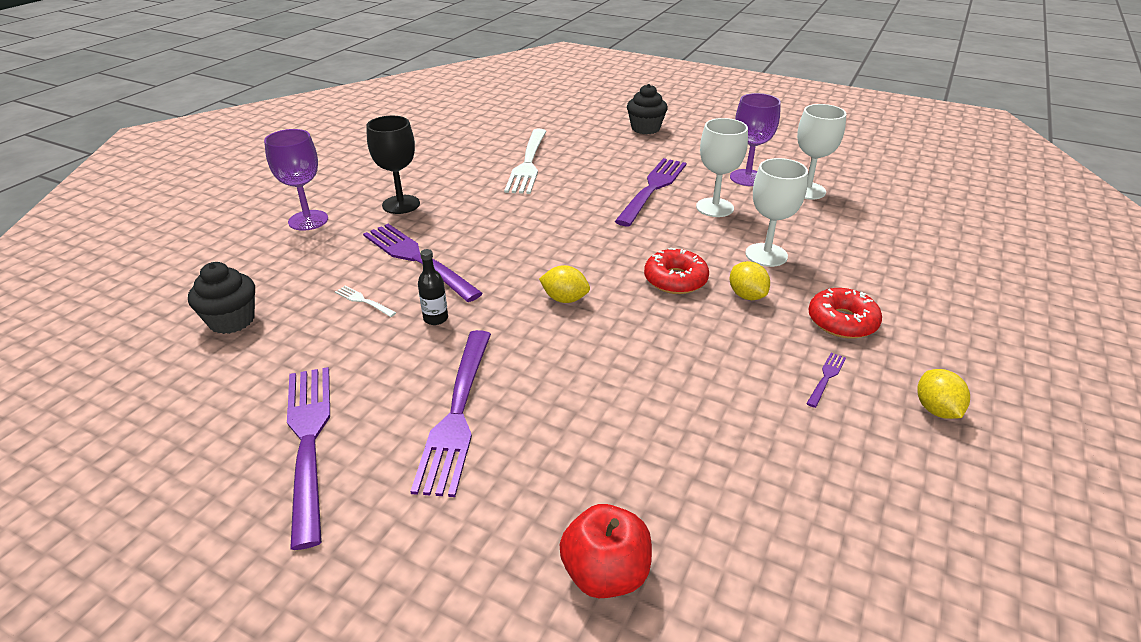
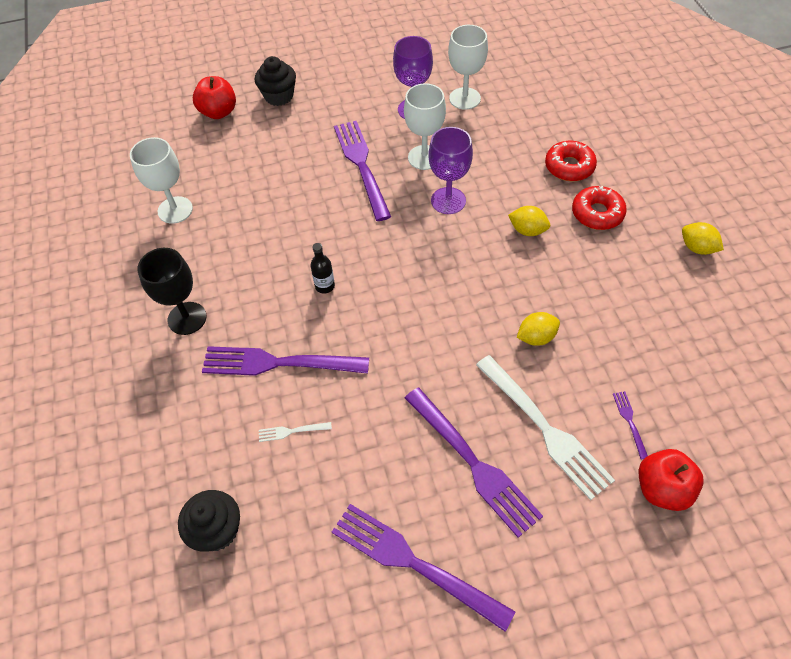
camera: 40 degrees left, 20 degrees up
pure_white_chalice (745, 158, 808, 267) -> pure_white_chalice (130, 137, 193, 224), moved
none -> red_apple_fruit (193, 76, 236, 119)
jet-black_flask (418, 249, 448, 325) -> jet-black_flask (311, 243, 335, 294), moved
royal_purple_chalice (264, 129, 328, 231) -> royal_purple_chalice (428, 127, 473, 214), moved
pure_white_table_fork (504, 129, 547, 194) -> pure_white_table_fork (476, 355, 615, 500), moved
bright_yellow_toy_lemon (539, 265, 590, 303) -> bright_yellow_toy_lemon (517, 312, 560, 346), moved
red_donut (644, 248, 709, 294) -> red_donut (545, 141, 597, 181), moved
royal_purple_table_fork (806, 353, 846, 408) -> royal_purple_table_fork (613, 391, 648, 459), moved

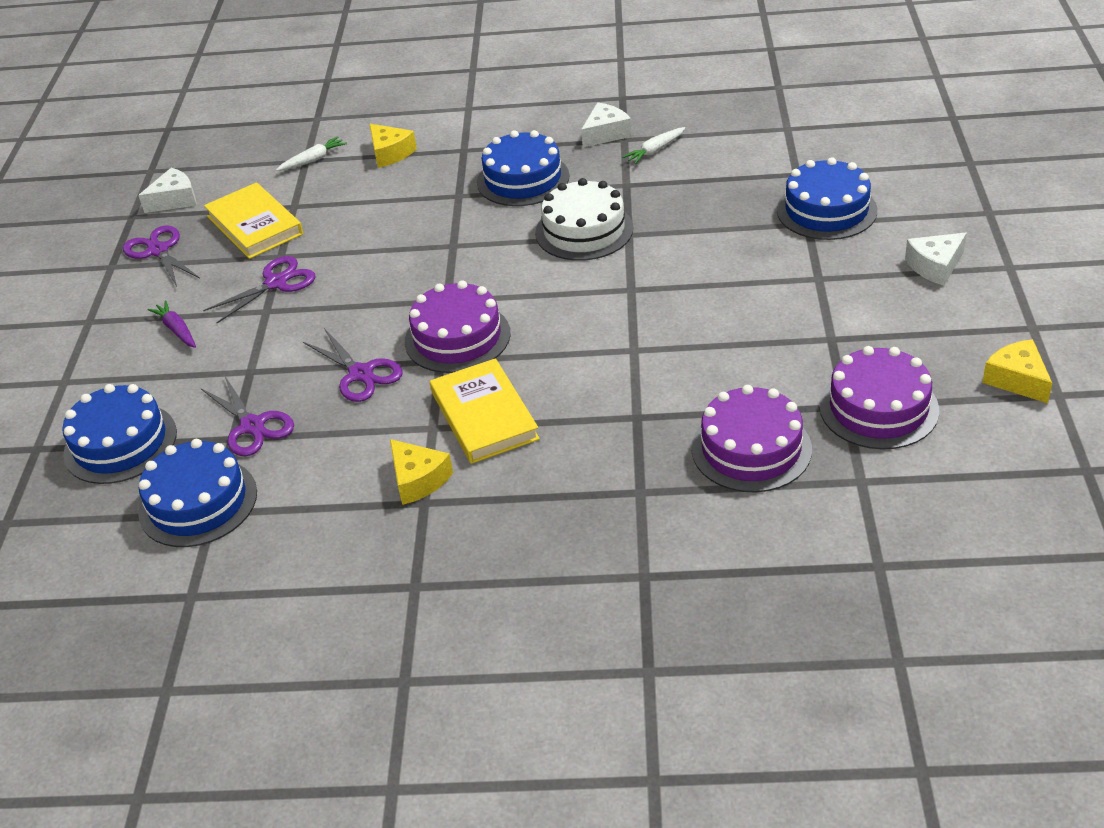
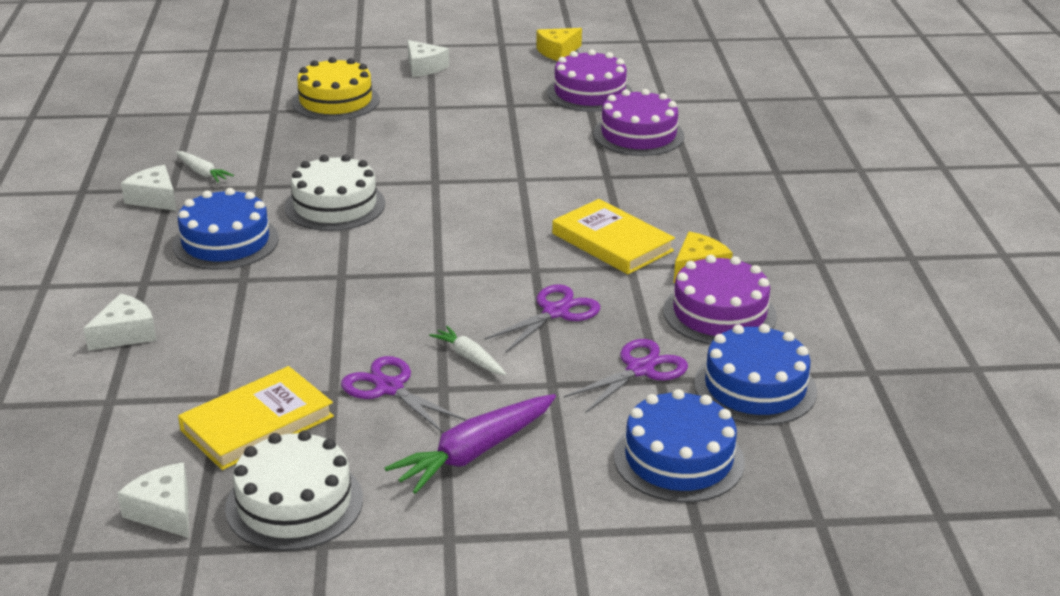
camera: 100 degrees left, 10 degrees down
bright_yellow_cheese (369, 124, 417, 168) -> pure_white_cheese (84, 293, 157, 351)
royal_purple_shears (123, 225, 200, 286) -> pure_white_layer_cake (225, 430, 363, 551)
cobalt_layer_cake (777, 157, 877, 240) -> bright_yellow_layer_cake (292, 57, 380, 120)
royal_purple_toy_carrot (147, 300, 196, 348) -> royal_purple_toy_carrot (385, 394, 556, 494), x1.81
pure_white_toy_carrot (276, 136, 347, 171) -> pure_white_toy_carrot (429, 326, 506, 375), moved
bright_yellow_book (430, 358, 540, 464) -> bright_yellow_book (552, 199, 675, 274), 75 degrees clockwise
royal_purple_layer_cake (405, 280, 510, 373) -> royal_purple_layer_cake (663, 255, 777, 344), moved

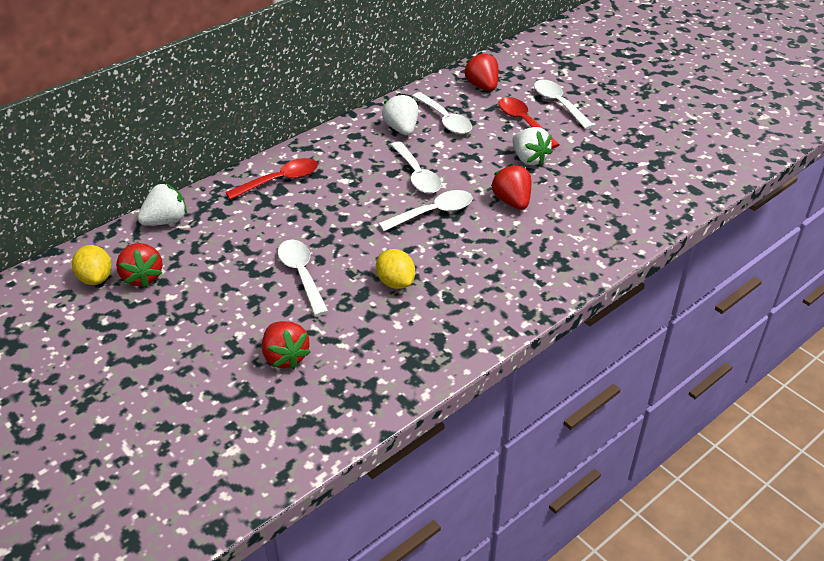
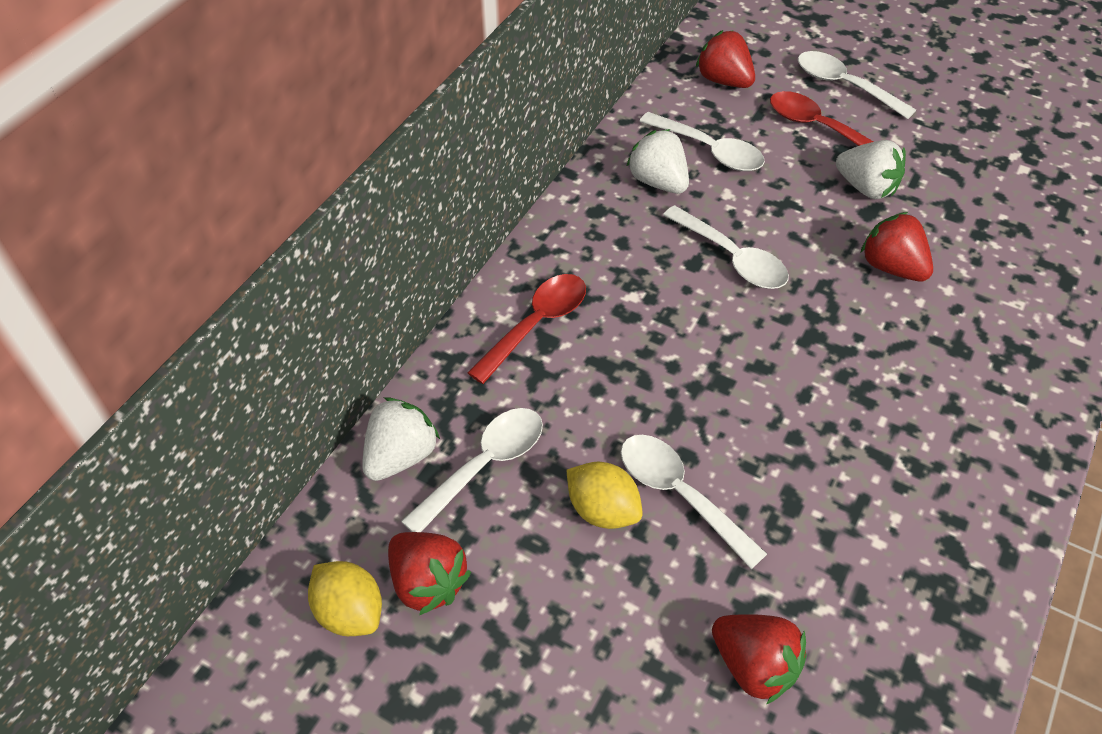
camera: 20 degrees left, 10 degrees up
pure_white_spoon (378, 190, 473, 232) -> pure_white_spoon (401, 408, 543, 532), moved
bright_yellow_toy_lemon (376, 249, 415, 289) -> bright_yellow_toy_lemon (567, 461, 643, 529), moved

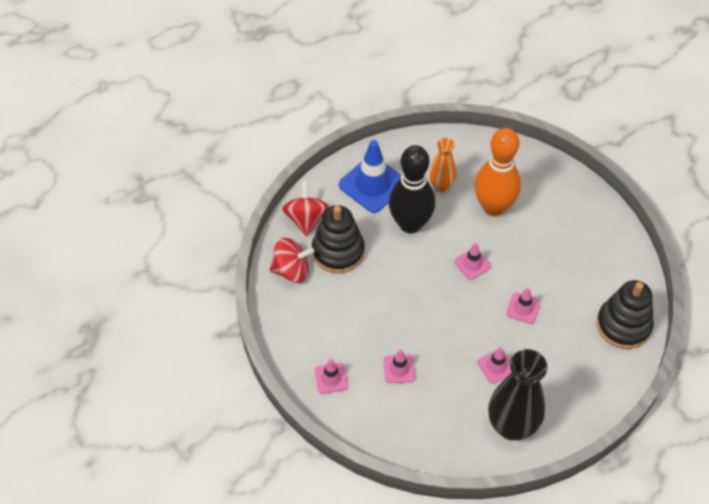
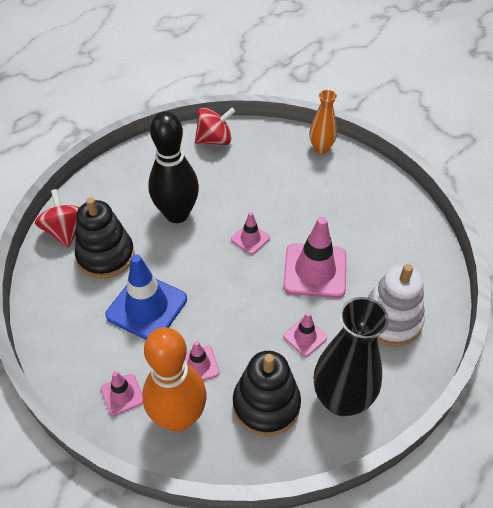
camera: 15 degrees left, 5 degrees down
cobalt_safety_cone (339, 140, 401, 213) -> cobalt_safety_cone (105, 254, 187, 340), moved
orange-coloured_bowling_pin (474, 128, 521, 216) -> orange-coloured_bowling_pin (142, 327, 207, 432), moved
red_toy_top (270, 238, 314, 283) -> red_toy_top (195, 107, 235, 145), moved
jet-black_stacking_toy (597, 280, 654, 349) -> jet-black_stacking_toy (233, 351, 301, 436), moved
rosy_safety_cone (506, 288, 541, 324) -> rosy_safety_cone (283, 217, 346, 298), x1.94
orange-coloured_vase (429, 138, 457, 192) -> orange-coloured_vase (309, 90, 337, 153), moved
none -> pure_white_stacking_toy (367, 264, 425, 347)

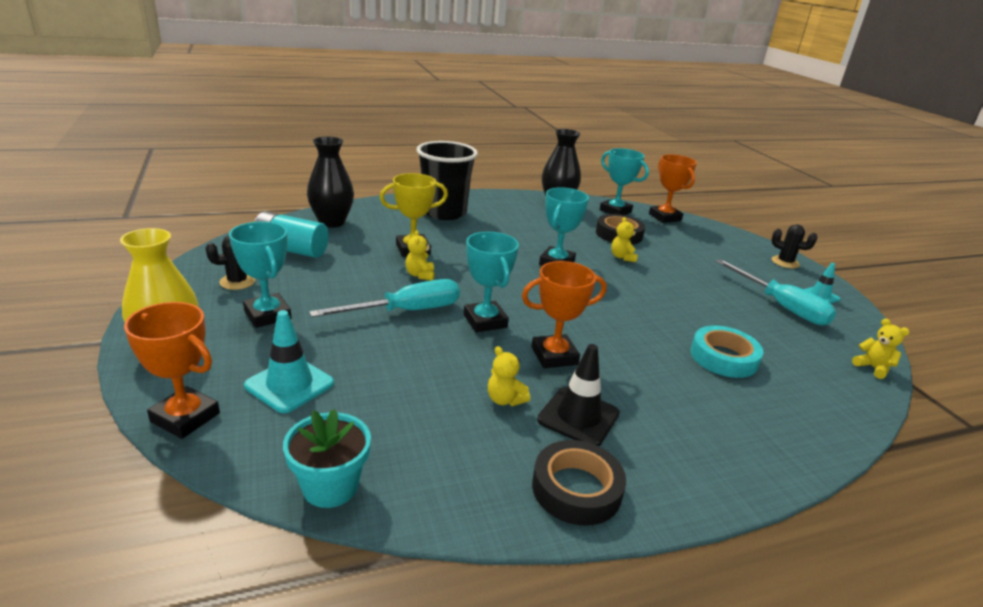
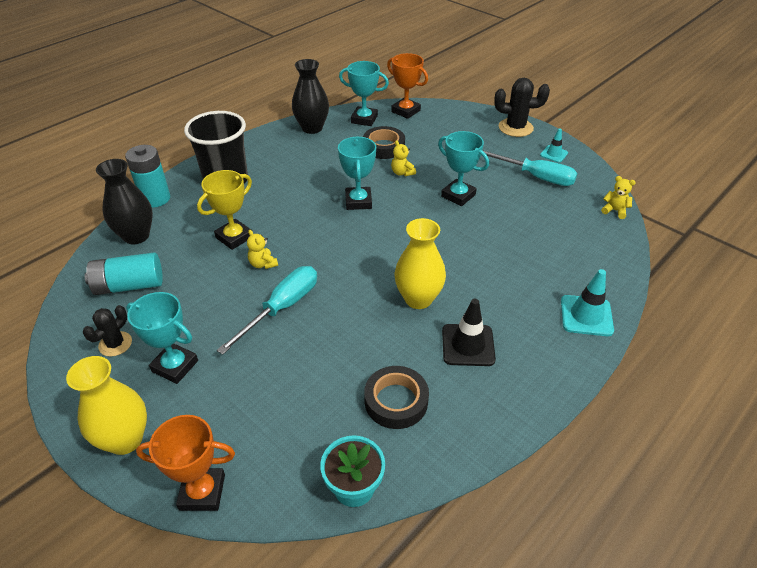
camera: 25 degrees left, 15 degrees up
none -> teal_power_cell (125, 145, 170, 208)
jet-black_sticky_tape (532, 440, 626, 526) -> jet-black_sticky_tape (364, 366, 429, 429), moved
orange-coloured_trophy (522, 261, 607, 368) -> bright_yellow_vase (394, 218, 446, 309)
teal_trophy (464, 232, 519, 332) -> teal_trophy (438, 131, 489, 206), moved
jet-black_saguaro_cactus (772, 224, 818, 268) -> jet-black_saguaro_cactus (494, 78, 550, 137), x1.57
teal_safety_cone (244, 310, 334, 413) -> teal_safety_cone (561, 269, 614, 336), moved
bright_yellow_teddy (488, 346, 530, 406) -> none
teal_sticky_tape (690, 325, 763, 378) -> none

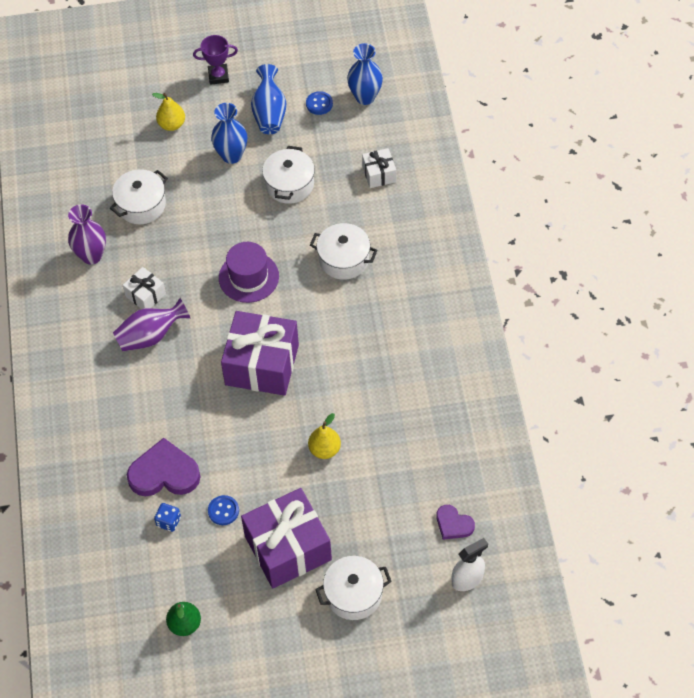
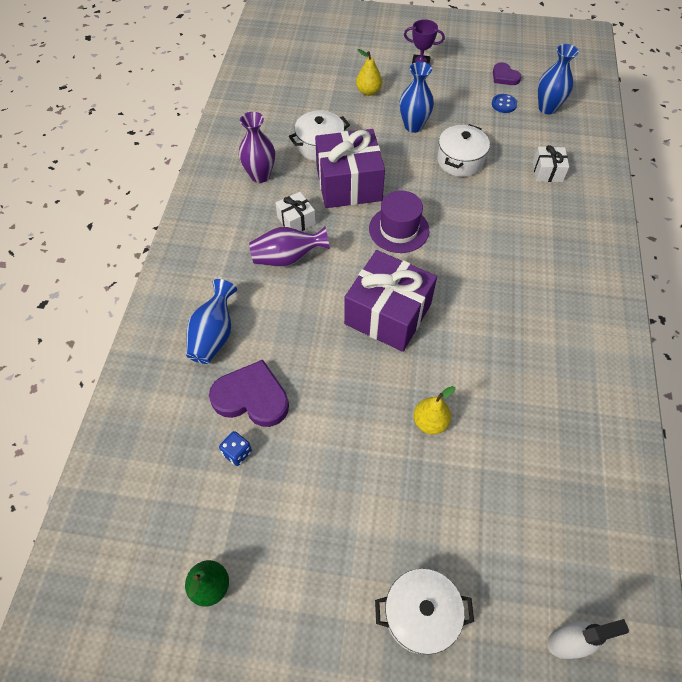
camera: 15 degrees right, 0 degrees up
cobalt_vase (251, 64, 286, 134) -> cobalt_vase (186, 279, 237, 364), moved
royal_purple_wrapped_gift (241, 488, 332, 588) -> royal_purple_wrapped_gift (315, 129, 385, 208), moved
royal_purple_love_heart (436, 505, 475, 540) -> royal_purple_love_heart (493, 62, 522, 85), moved
cobalt_sewing_button (208, 495, 239, 525) -> none
pure_white_cooking_pot (310, 223, 378, 280) -> none

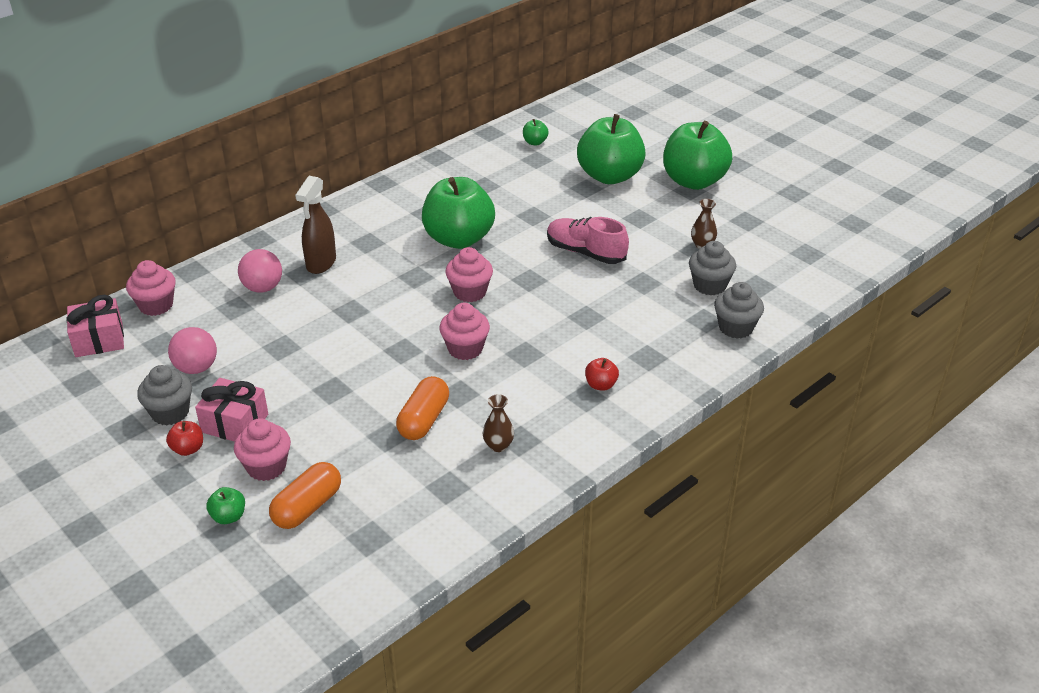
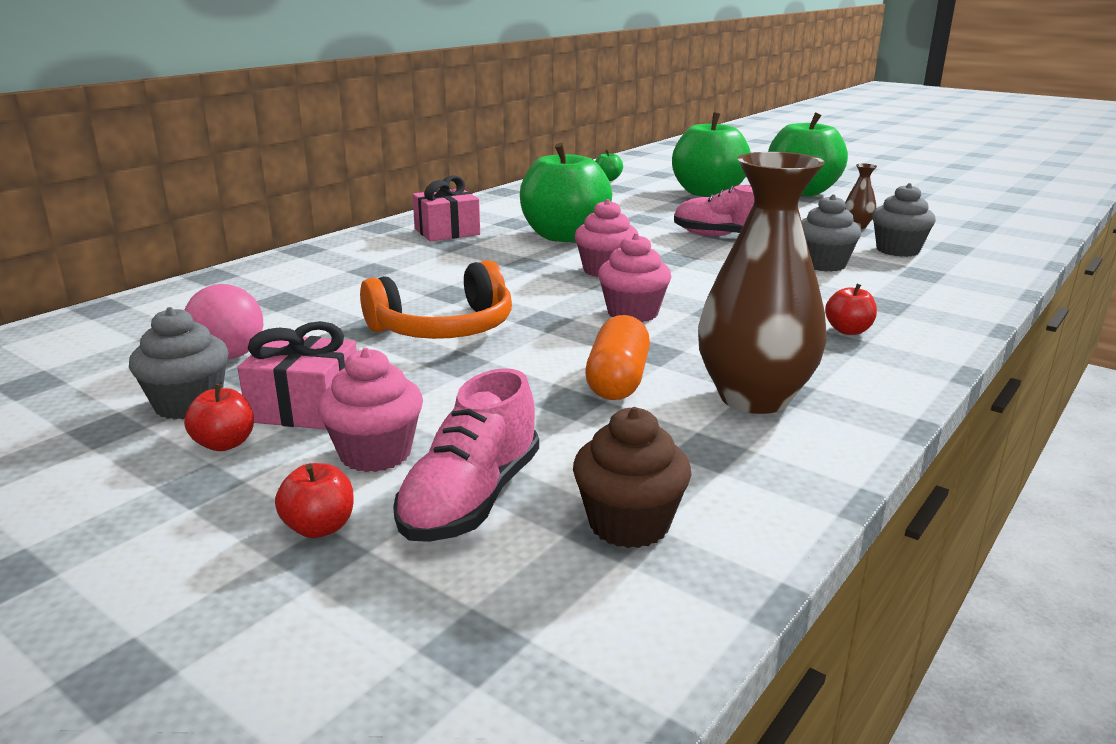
camera: 10 degrees left, 15 degrees down
green_apple_fruit (206, 487, 245, 524) -> red_apple_fruit (275, 463, 354, 538)
none -> orange-coloured_headset (360, 260, 512, 339)
orange-coloured_pill_shape (269, 462, 341, 529) -> rosy_lace-up_shoe (393, 368, 539, 542)
rosy_wrapped_gift (66, 295, 124, 357) -> rosy_wrapped_gift (412, 175, 480, 241), moved
none -> brown_cupcake (573, 407, 692, 548)
brown_vase (483, 394, 514, 452) -> brown_vase (698, 152, 827, 414), x2.37
gray_cupcake (714, 282, 764, 338) -> gray_cupcake (801, 194, 861, 272), moved
rosy_cupcake (126, 260, 176, 316) -> none
rosy_play_ball (238, 249, 282, 293) -> none
brown_spray_bottle (295, 176, 336, 274) -> none

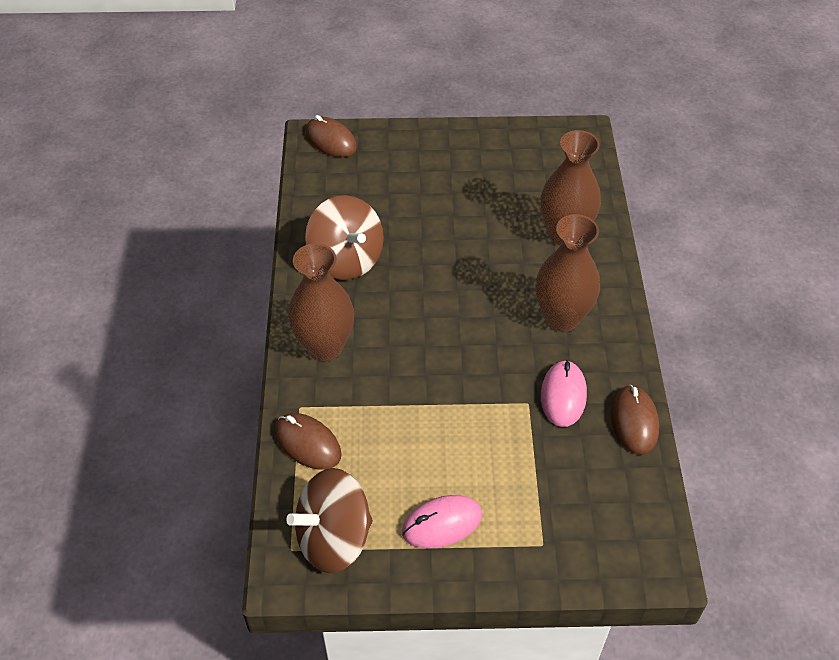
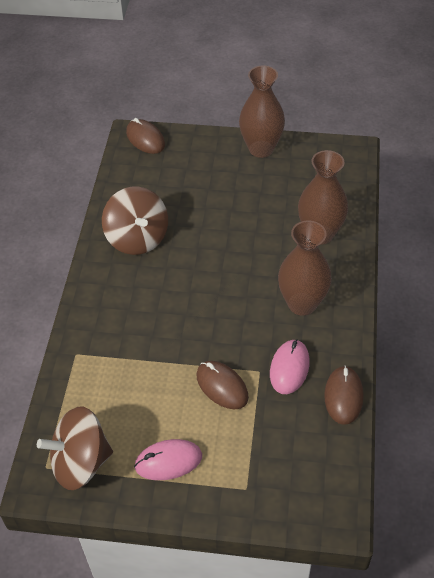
camera: 10 degrees right, 0 degrees up
brown_computer_mouse (274, 413, 342, 470) -> brown_computer_mouse (196, 361, 249, 409), moved
brown_vase (288, 243, 354, 361) -> brown_vase (239, 66, 285, 158), moved

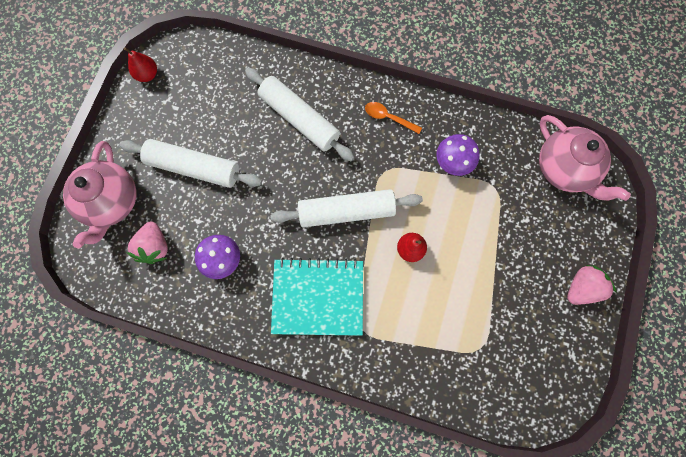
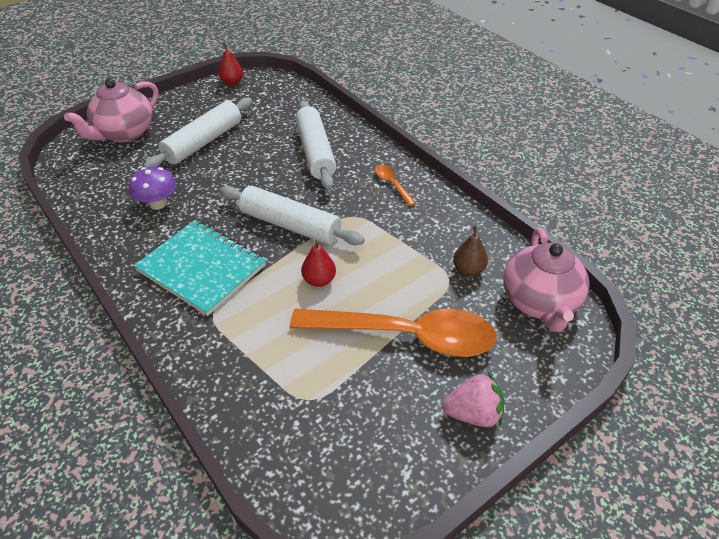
camera: 35 degrees right, 30 degrees down
pure_white_dough_roller (119, 139, 262, 188) -> pure_white_dough_roller (144, 98, 252, 168), 75 degrees clockwise
none -> orange-coloured_spoon (290, 309, 497, 357)
none -> brown_toy_pear (453, 226, 488, 276)
rosy_toy_strawberry (126, 221, 168, 264) -> none
royal_purple_toadstool (436, 134, 480, 176) -> none

